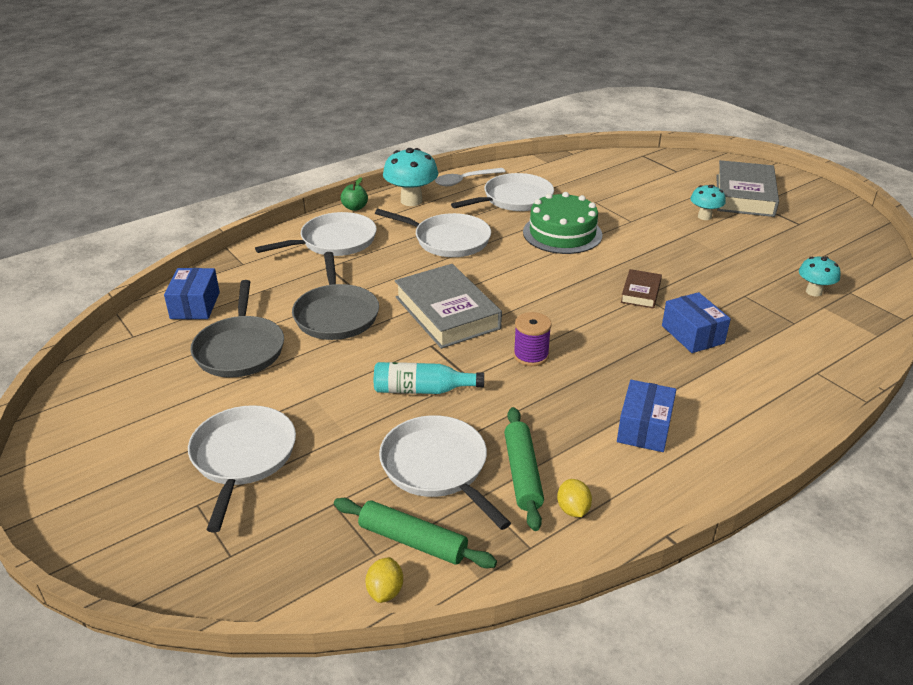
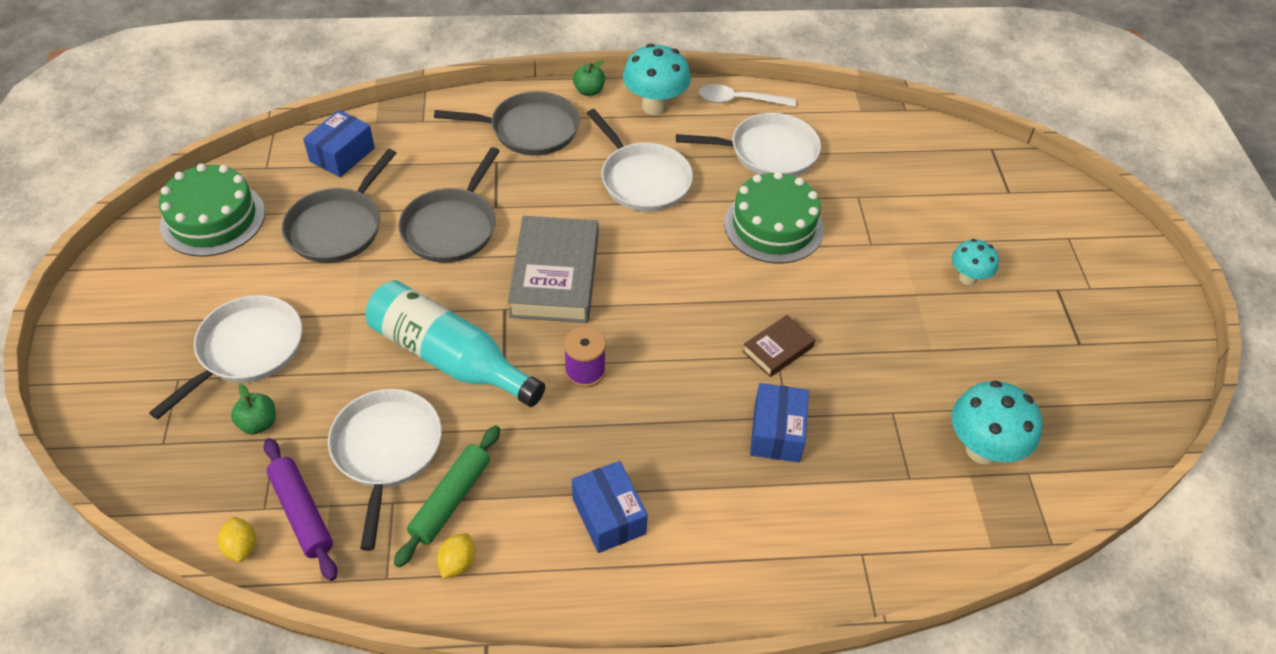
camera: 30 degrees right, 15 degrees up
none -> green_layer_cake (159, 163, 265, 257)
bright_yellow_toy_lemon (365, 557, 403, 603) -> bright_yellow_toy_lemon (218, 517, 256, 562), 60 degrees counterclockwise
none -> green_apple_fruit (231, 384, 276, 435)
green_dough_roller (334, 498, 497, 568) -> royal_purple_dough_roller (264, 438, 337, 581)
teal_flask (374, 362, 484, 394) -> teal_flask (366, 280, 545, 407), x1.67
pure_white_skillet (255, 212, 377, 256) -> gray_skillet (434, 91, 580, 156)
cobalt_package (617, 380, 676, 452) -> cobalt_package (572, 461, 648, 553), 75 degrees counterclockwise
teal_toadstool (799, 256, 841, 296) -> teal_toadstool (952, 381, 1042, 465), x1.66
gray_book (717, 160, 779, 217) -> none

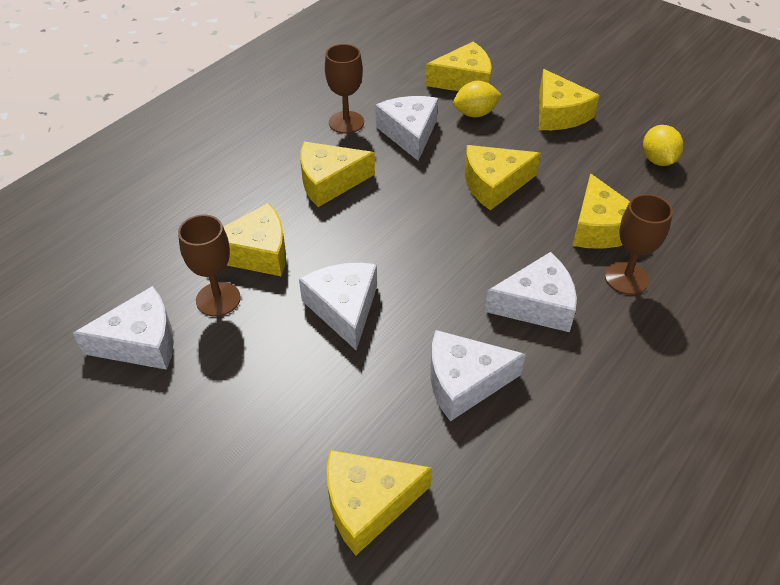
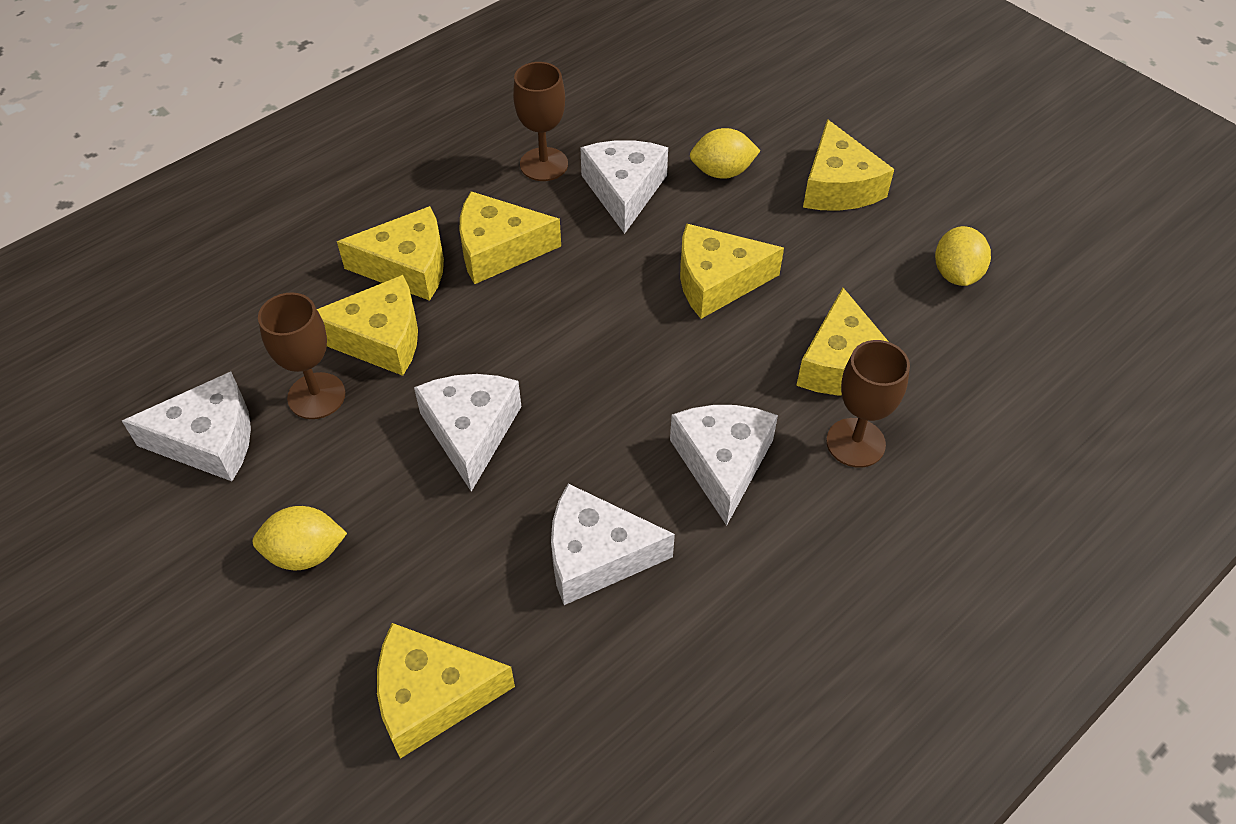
camera: 10 degrees right, 5 degrees up
none -> bright_yellow_toy_lemon (253, 506, 347, 570)
bright_yellow_cheese (425, 42, 492, 91) -> bright_yellow_cheese (337, 206, 444, 301), moved
pure_white_cheese (485, 252, 577, 332) -> pure_white_cheese (670, 405, 778, 526), 90 degrees counterclockwise

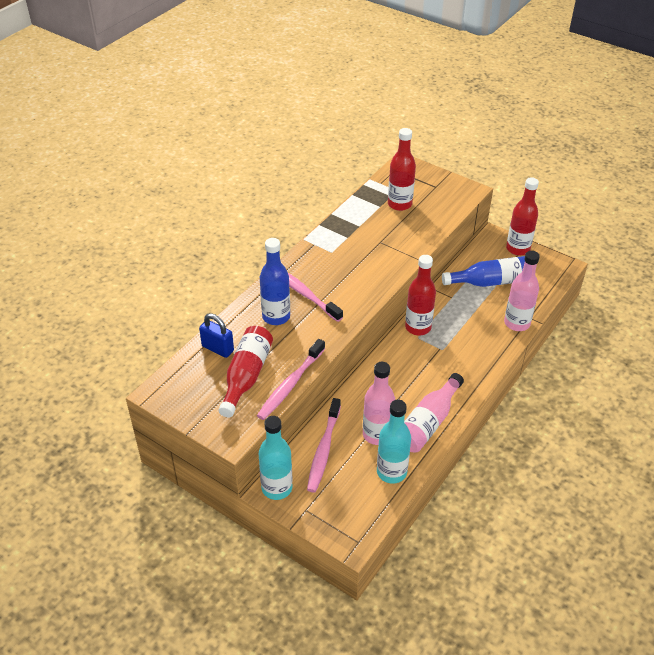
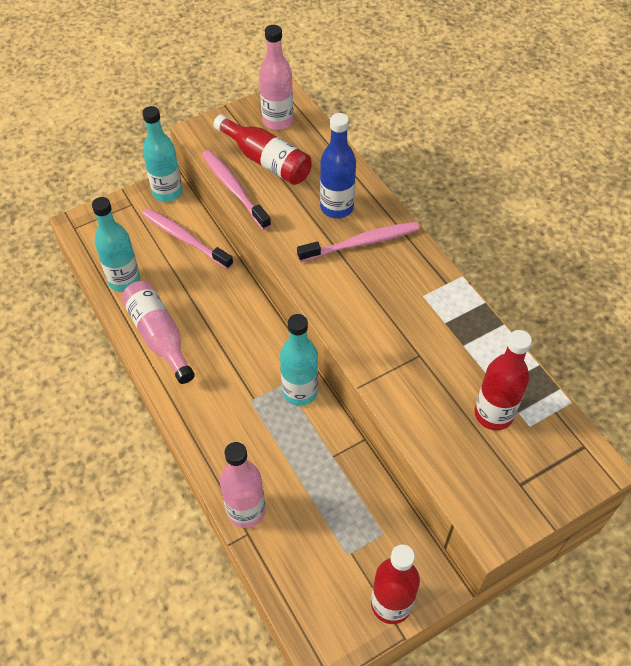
camera: 115 degrees right, 10 degrees up
rosy_flask (363, 362, 395, 445) -> rosy_flask (259, 25, 293, 130), moved
red_flask (405, 255, 436, 335) -> teal_flask (280, 314, 318, 406)
cobalt_small_lock (199, 313, 234, 358) -> none
cobalt_flask (442, 256, 525, 287) -> none

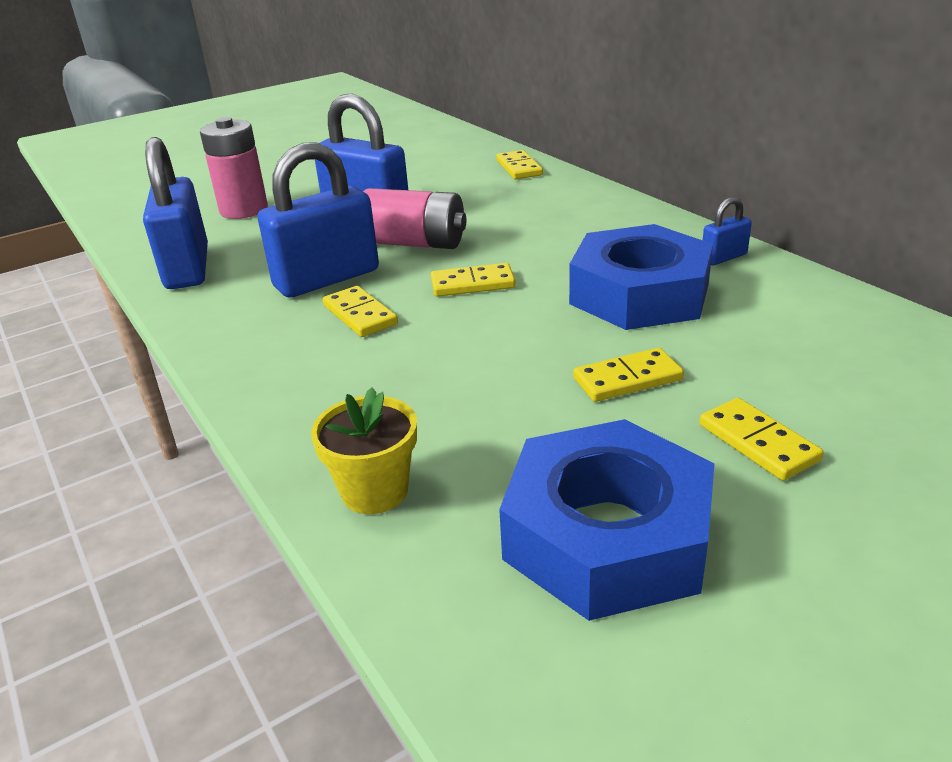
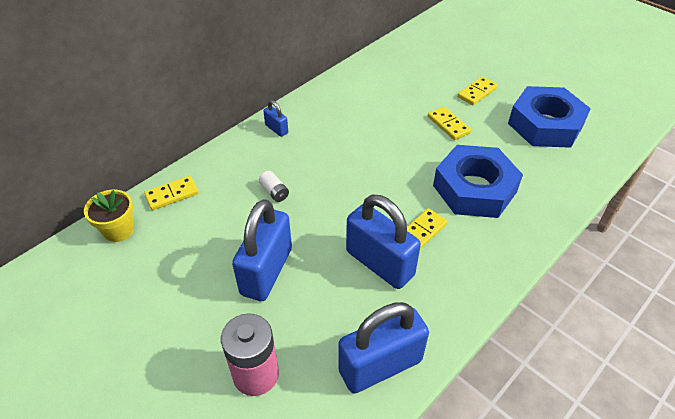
camera: 105 degrees left, 15 degrees up
bright_yellow_potted_plant (311, 387, 417, 514) -> bright_yellow_potted_plant (84, 190, 134, 242), moved
none -> pure_white_power_cell (259, 171, 289, 202)
cobalt_small_lock (703, 197, 752, 265) -> cobalt_small_lock (264, 100, 288, 137), moved
cobalt_hex_nut (569, 224, 713, 330) -> cobalt_hex_nut (433, 145, 523, 218), moved
rosy_power_cell (363, 188, 466, 249) -> none
bright_yellow_domino (431, 263, 516, 297) -> none

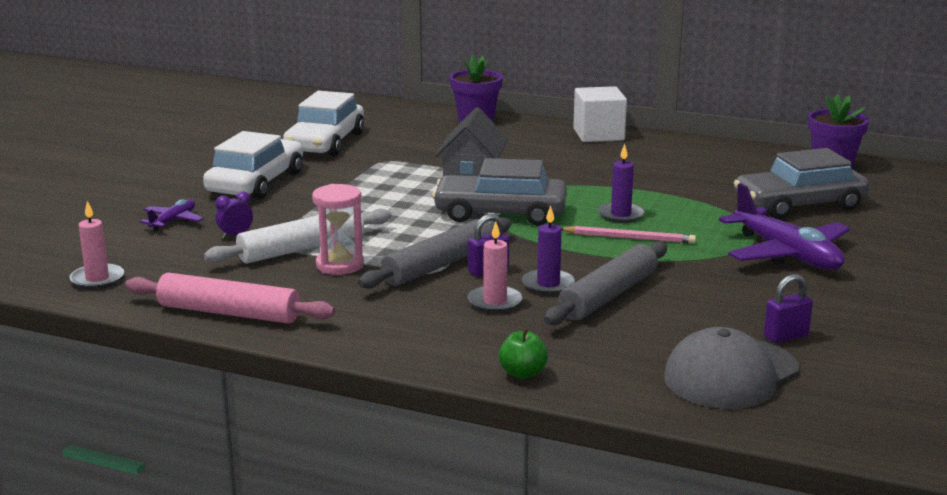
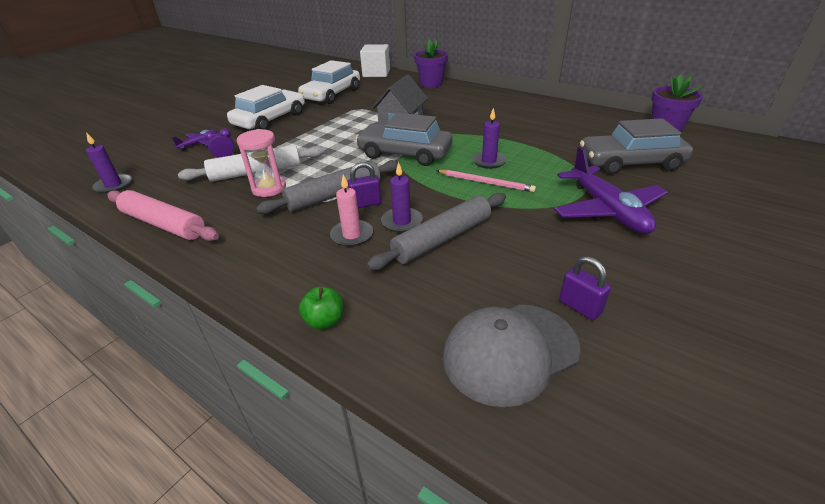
camera: 15 degrees right, 15 degrees up
rosy_pillar_candle (69, 201, 124, 289) -> royal_purple_pillar_candle (86, 132, 132, 194)
pure_white_block (573, 86, 627, 142) -> pure_white_block (360, 44, 390, 77), moved
royal_purple_small_lock (764, 274, 813, 343) -> royal_purple_small_lock (559, 256, 611, 320), 60 degrees clockwise

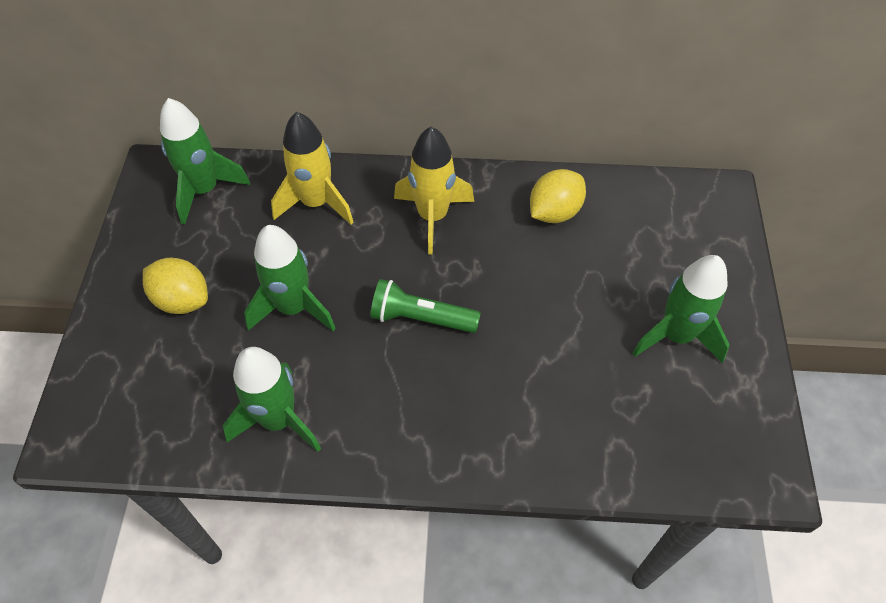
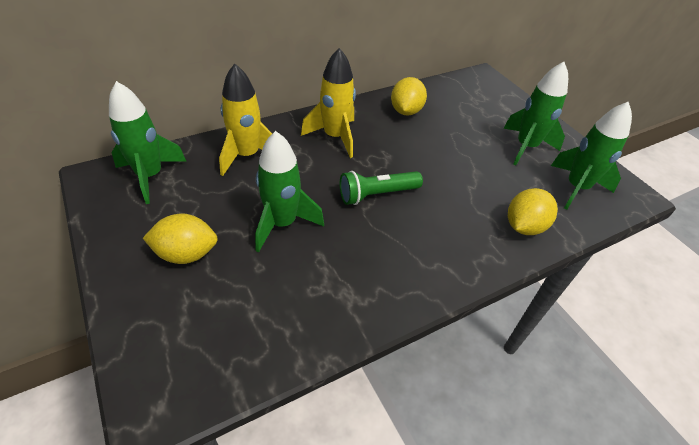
camera: 35 degrees left, 10 degrees down
none -> bright_yellow_toy_lemon (508, 188, 558, 235)
green_toy_rocket (222, 347, 321, 452) -> green_toy_rocket (551, 101, 632, 210), moved

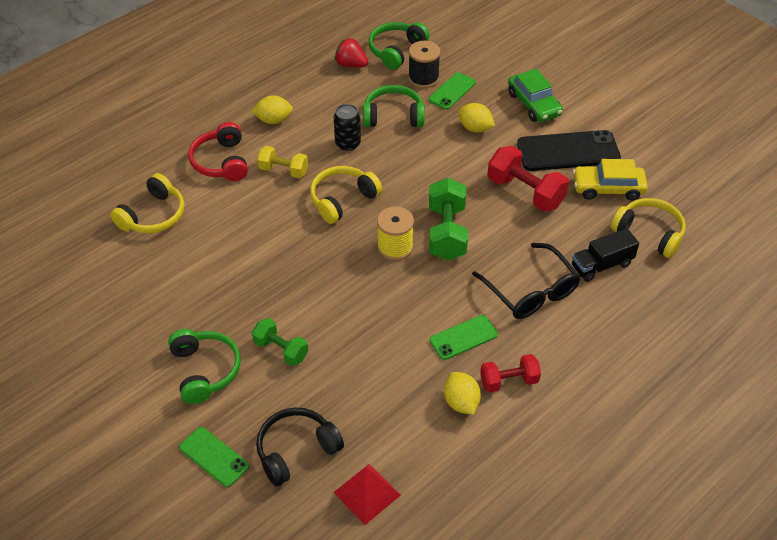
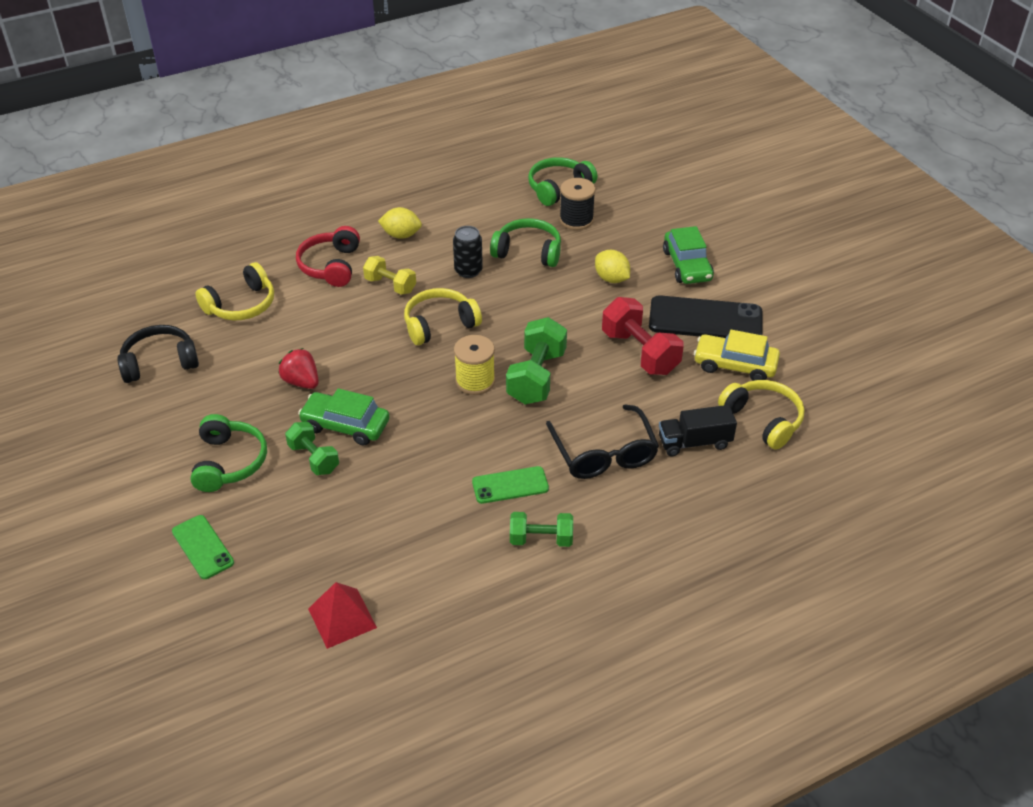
camera: 15 degrees right, 5 degrees down
jet-black_headset (256, 407, 344, 486) -> jet-black_headset (117, 325, 199, 383), moved
red_toy_strawberry (335, 38, 368, 68) -> red_toy_strawberry (278, 348, 319, 389), moved
none -> green_automobile (298, 388, 389, 445)
red_hand_weight (480, 354, 541, 393) -> green_hand_weight (510, 512, 573, 547)
green_phone (428, 72, 476, 110) -> none
bright_yellow_toy_lemon (444, 372, 481, 415) -> none

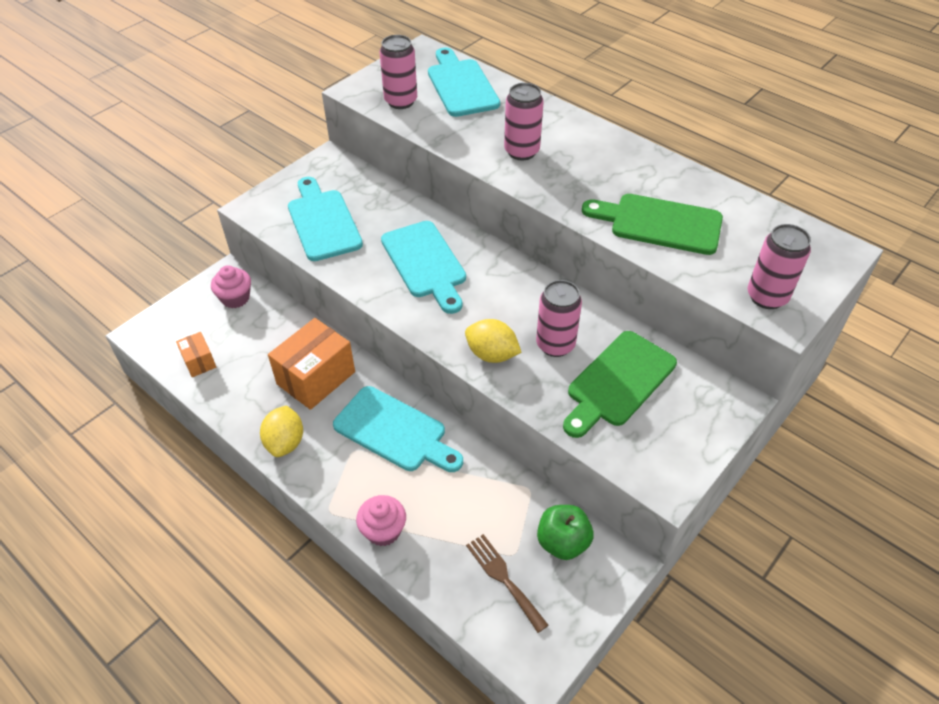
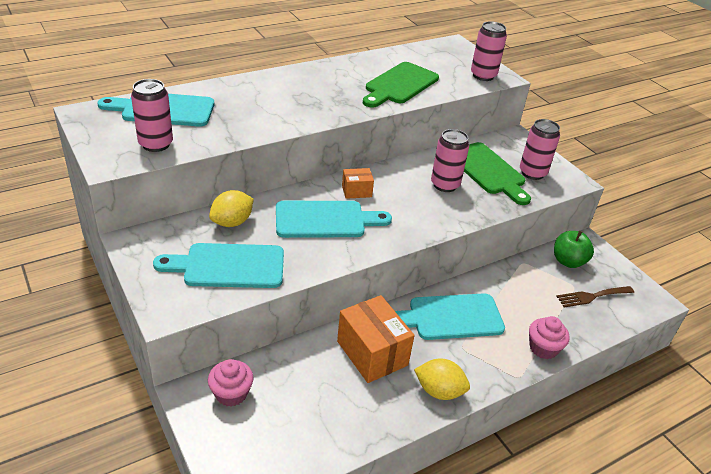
camera: 75 degrees left, 10 degrees down
bright_yellow_toy_lemon (465, 319, 522, 363) -> bright_yellow_toy_lemon (209, 190, 254, 227), moved
orange-coloured_package (176, 332, 216, 377) -> orange-coloured_package (342, 168, 374, 199), moved
teal_bread_board (333, 386, 463, 472) -> teal_bread_board (395, 293, 505, 340), 150 degrees counterclockwise
rosy_tin (504, 83, 544, 161) -> rosy_tin (520, 119, 560, 180), moved

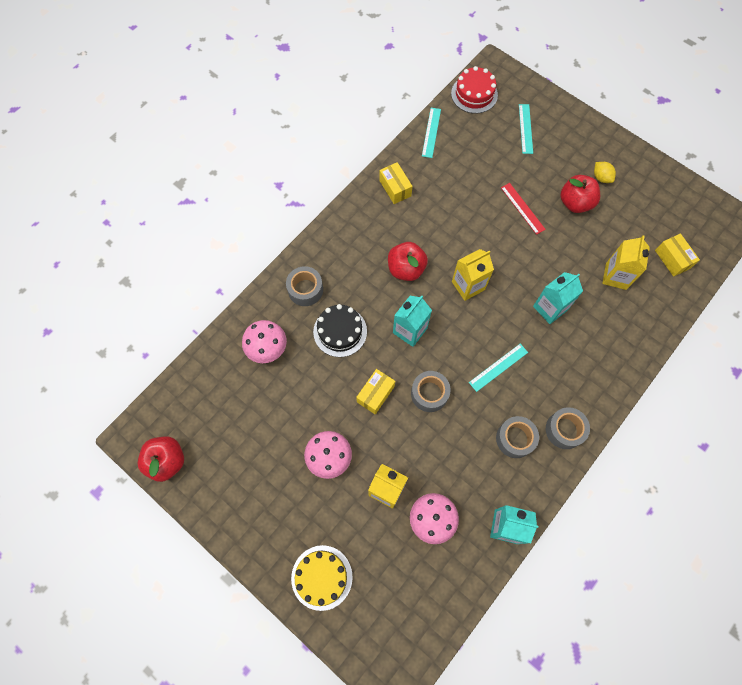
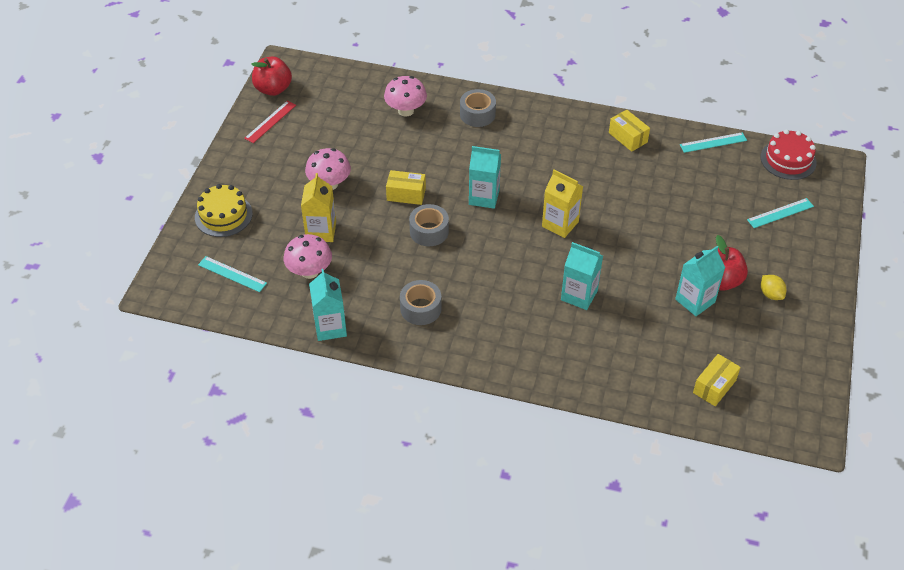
camera: 65 degrees right, 20 degrees down
teal_measuring_stick (469, 344, 528, 392) -> teal_measuring_stick (198, 256, 267, 292), moved
red_measuring_stick (501, 183, 546, 235) -> red_measuring_stick (244, 101, 296, 143), moved
bright_yellow_package (379, 162, 413, 204) -> bright_yellow_package (609, 110, 650, 152), 75 degrees counterclockwise
none -> teal_carton (675, 246, 725, 316)
bright_yellow_toy_lemon (594, 162, 616, 183) -> bright_yellow_toy_lemon (761, 275, 786, 300), 60 degrees counterclockwise
jet-black_layer_cake (313, 304, 367, 357) -> none
red_apple_fruit (388, 242, 428, 281) -> none
gray_sticky_tape (546, 407, 590, 449) -> none
bright_yellow_carton (602, 235, 650, 290) -> none

